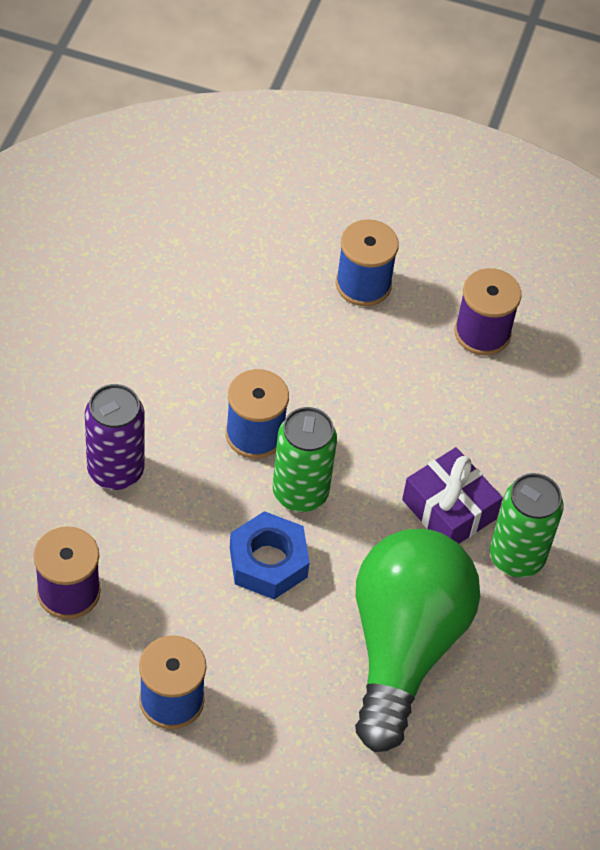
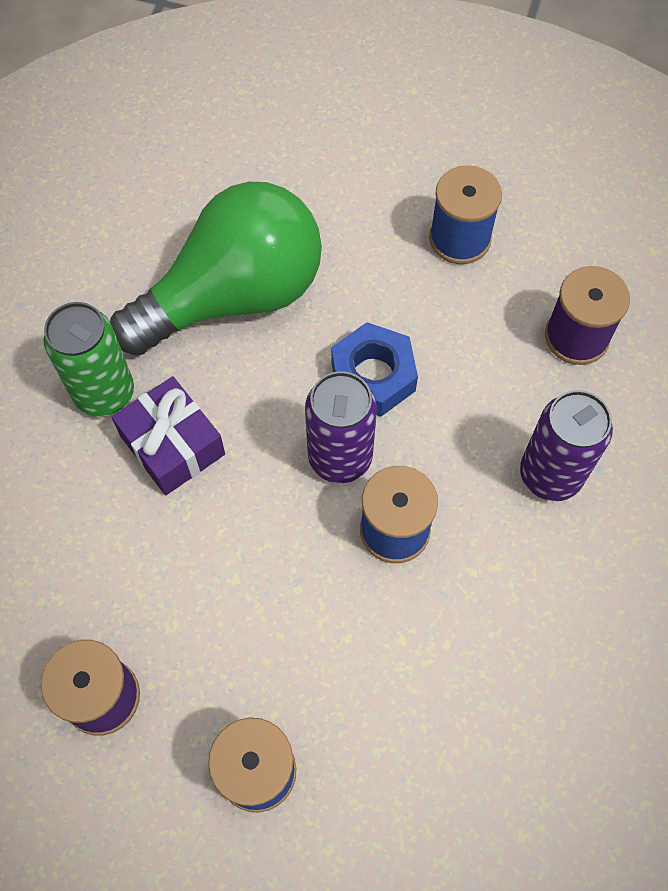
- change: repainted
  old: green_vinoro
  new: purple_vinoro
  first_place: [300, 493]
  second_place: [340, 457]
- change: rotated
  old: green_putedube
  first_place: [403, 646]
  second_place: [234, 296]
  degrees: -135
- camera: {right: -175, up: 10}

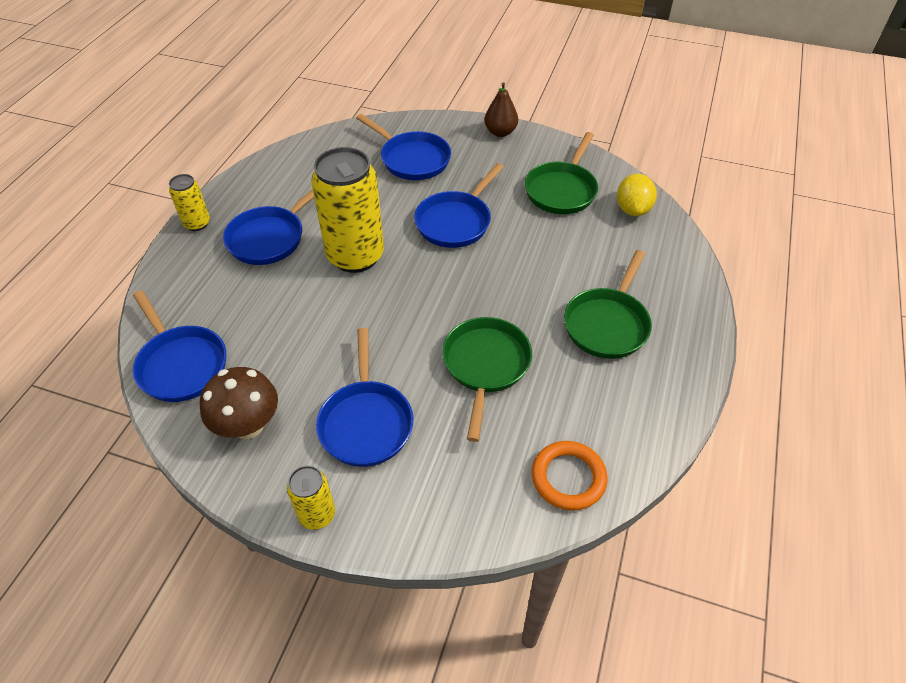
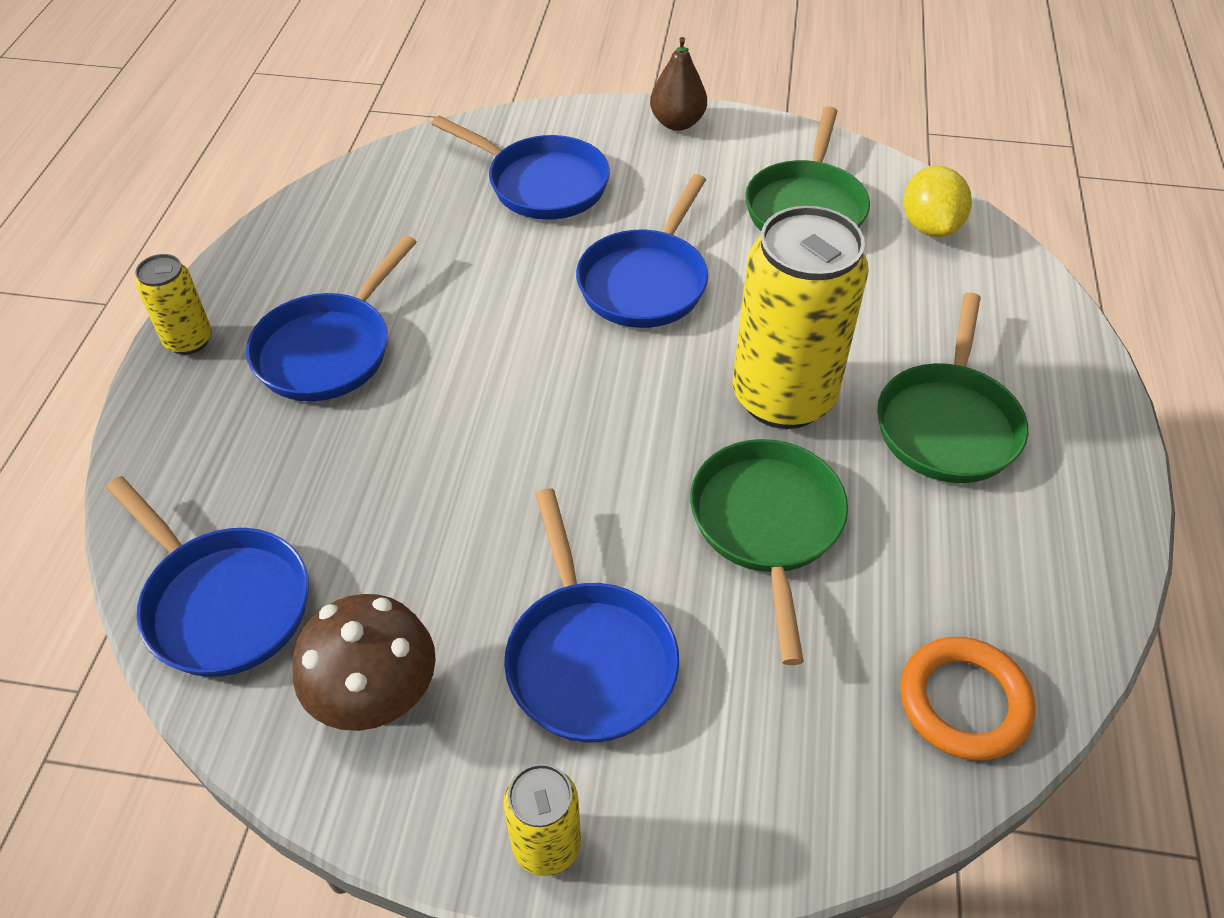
- change: shifted
  old: yellow_vinoro
  first_place: [355, 256]
  second_place: [783, 397]
- camera: {right: -10, up: 0}

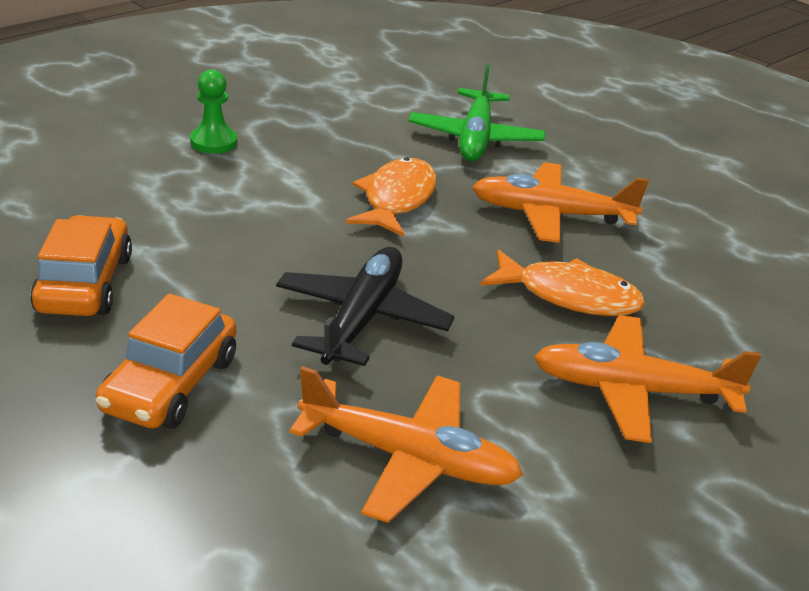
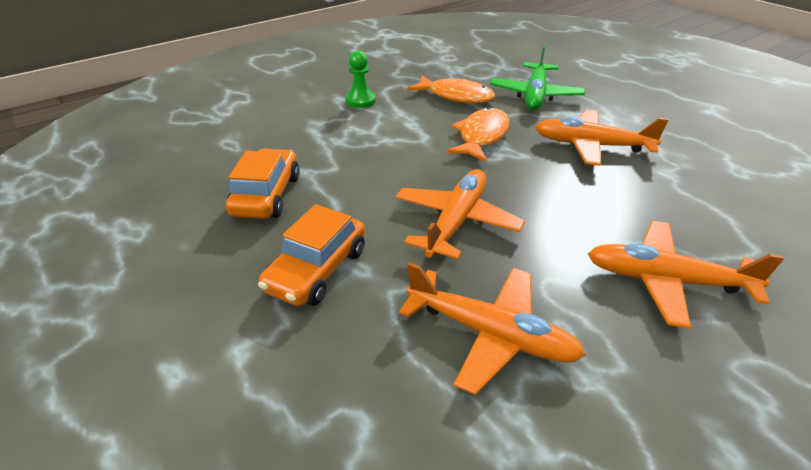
- change: repainted
  old: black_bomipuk
  new: orange_bomipuk
  first_place: [362, 319]
  second_place: [456, 221]
- change: shifted
  old: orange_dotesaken
  first_place: [569, 296]
  second_place: [456, 96]
- camera: {right: 10, up: 5}

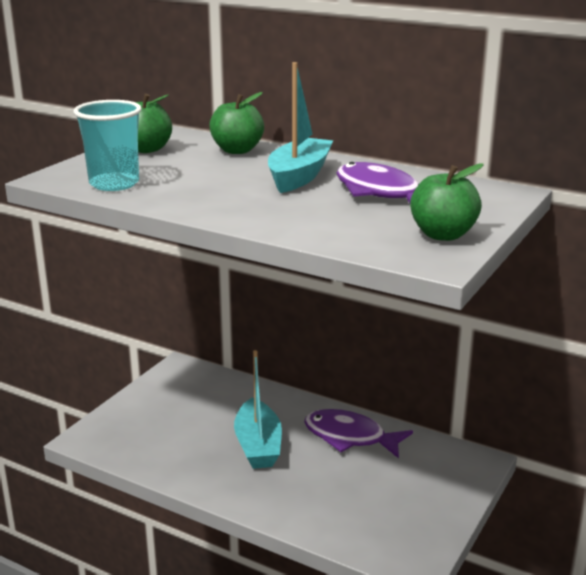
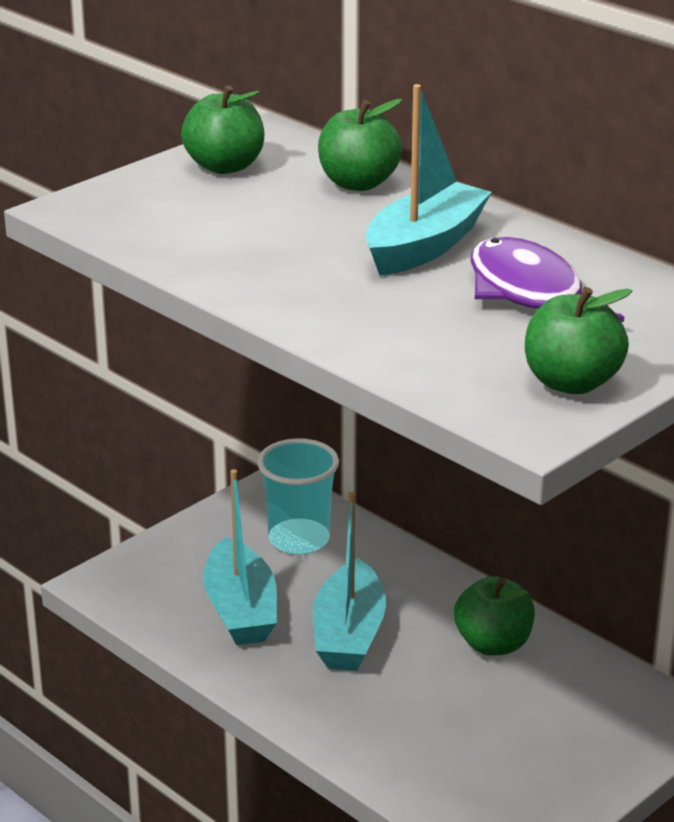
- change: shifted
  old: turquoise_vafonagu
  first_place: [114, 184]
  second_place: [299, 539]
- change: swapped
  old: purple_dotesaken
  new: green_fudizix
  first_place: [350, 437]
  second_place: [493, 644]
- change: new
  new: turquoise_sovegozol
  second_place: [240, 610]
- camera: {right: 15, up: 5}

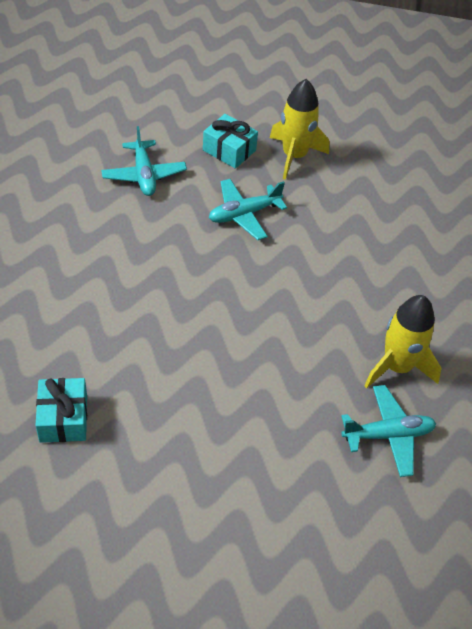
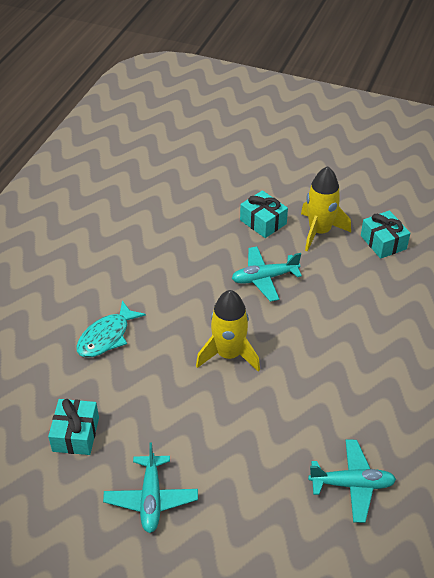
- change: shifted
  old: turquoise_bomipuk
  first_place: [144, 175]
  second_place: [151, 499]
- change: shifted
  old: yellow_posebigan
  first_place: [397, 367]
  second_place: [229, 354]
- change: new
  new: turquoise_dotesaken
  second_place: [106, 337]
- change: new
  new: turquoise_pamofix
  second_place: [383, 242]
- camera: {right: 15, up: -5}

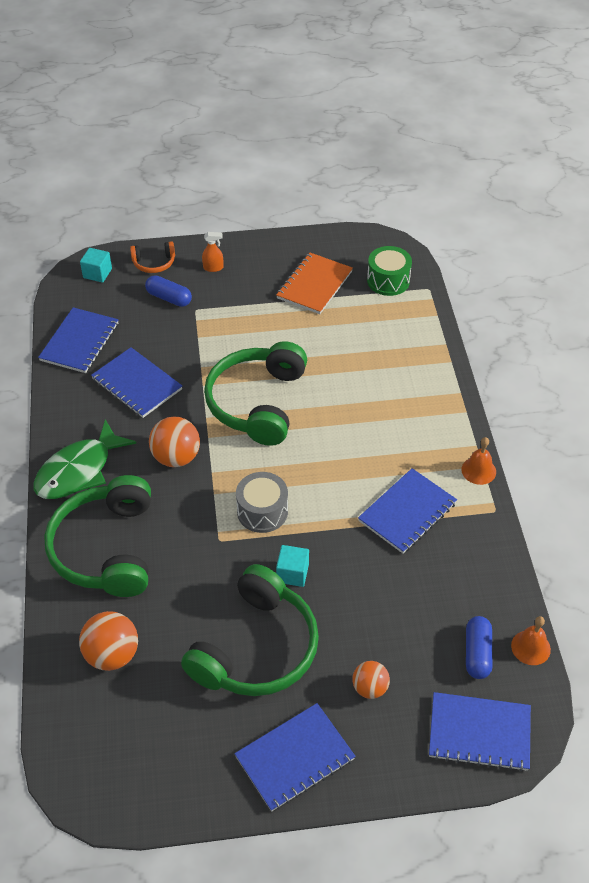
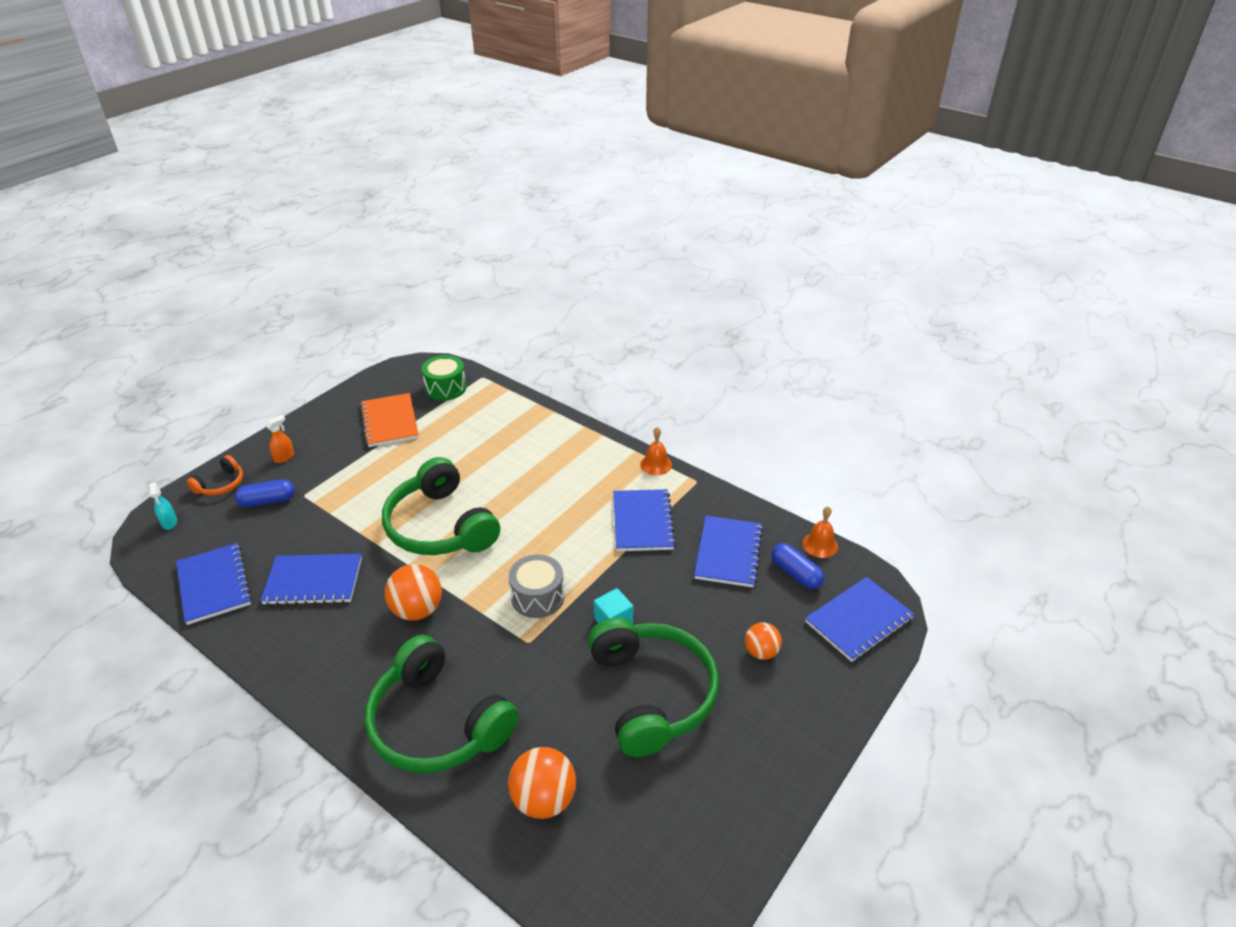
- change: gone
  old: green_dotesaken
  first_place: [79, 470]
- change: swapped
  old: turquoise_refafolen
  new: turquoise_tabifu
  first_place: [97, 273]
  second_place: [169, 523]
- change: shifted
  old: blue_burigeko
  first_place: [295, 758]
  second_place: [728, 553]
- camera: {right: -45, up: -10}

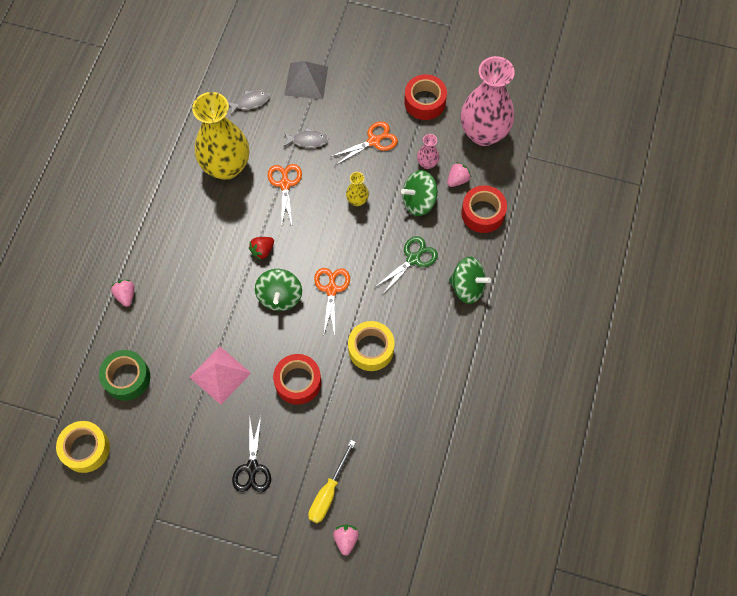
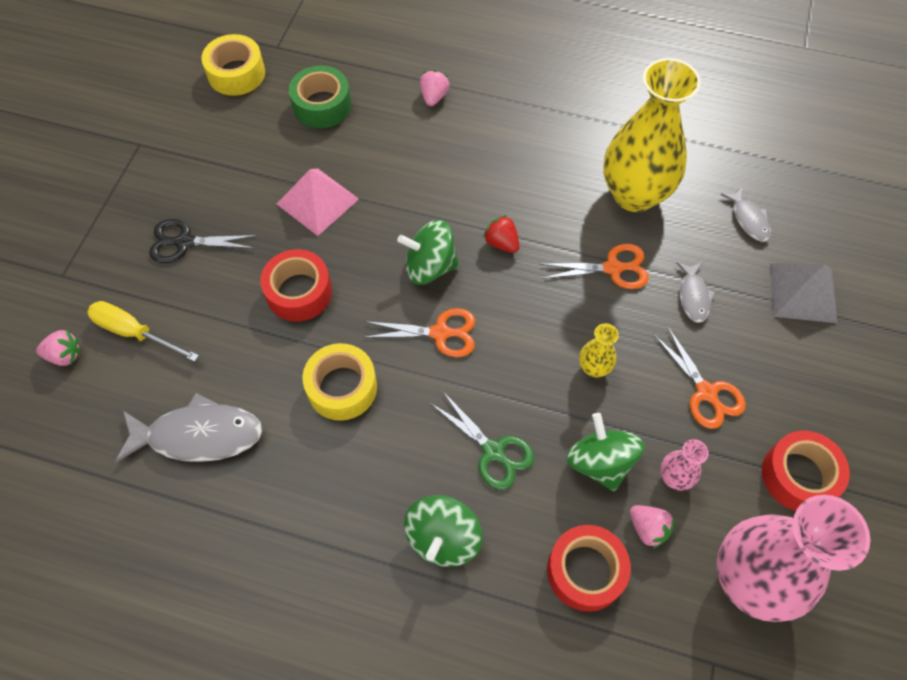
- change: rotated
  old: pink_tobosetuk
  first_place: [126, 295]
  second_place: [434, 97]
  degrees: -60
- change: new
  new: grey_dotesaken
  second_place: [199, 435]
- camera: {right: 90, up: -5}

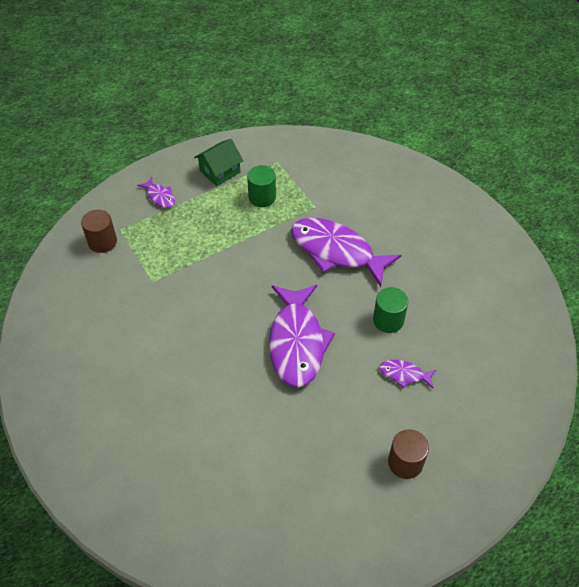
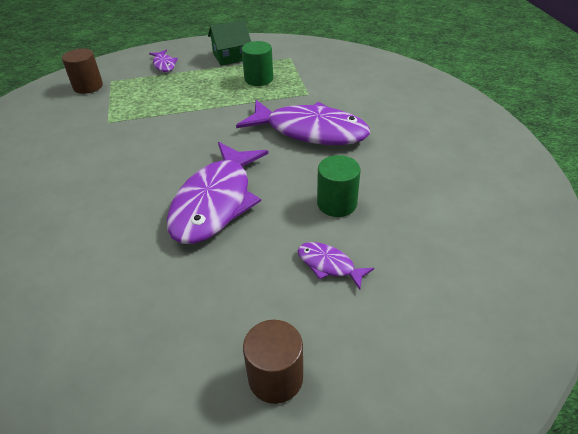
- change: rotated
  old: purple_dotesaken
  first_place: [336, 251]
  second_place: [310, 131]
  degrees: 150
- camera: {right: 20, up: -10}

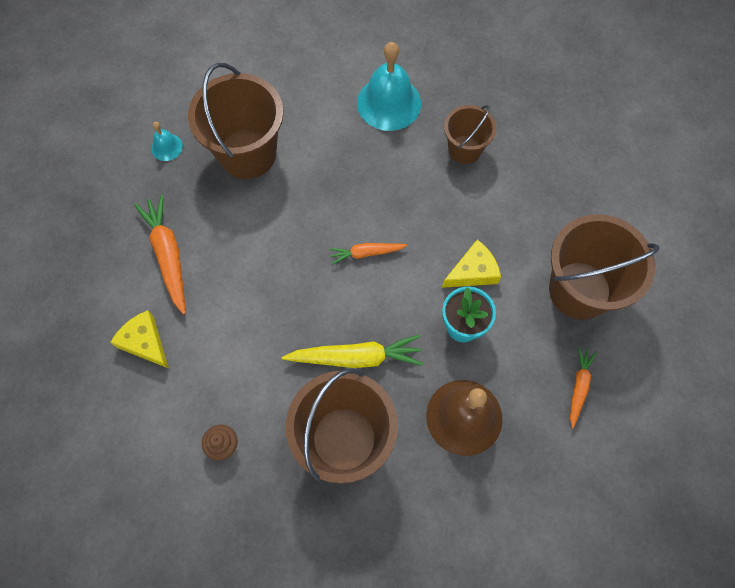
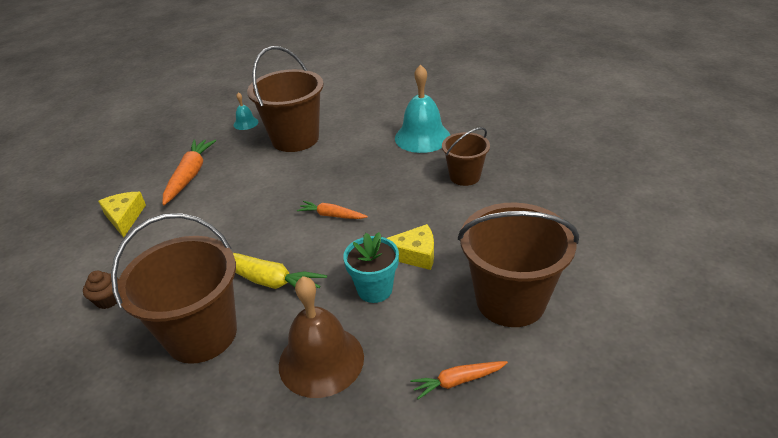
- change: rotated
  old: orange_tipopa
  first_place: [579, 387]
  second_place: [458, 381]
  degrees: -150
- camera: {right: 30, up: -30}

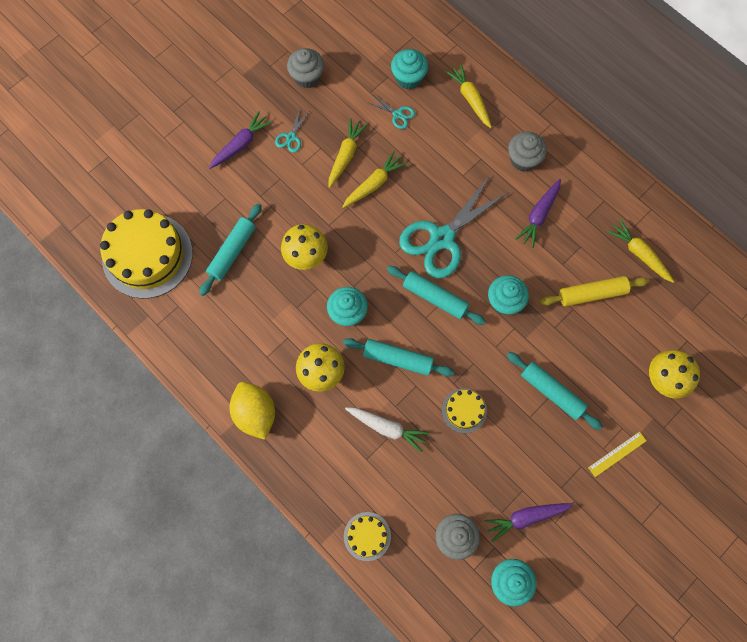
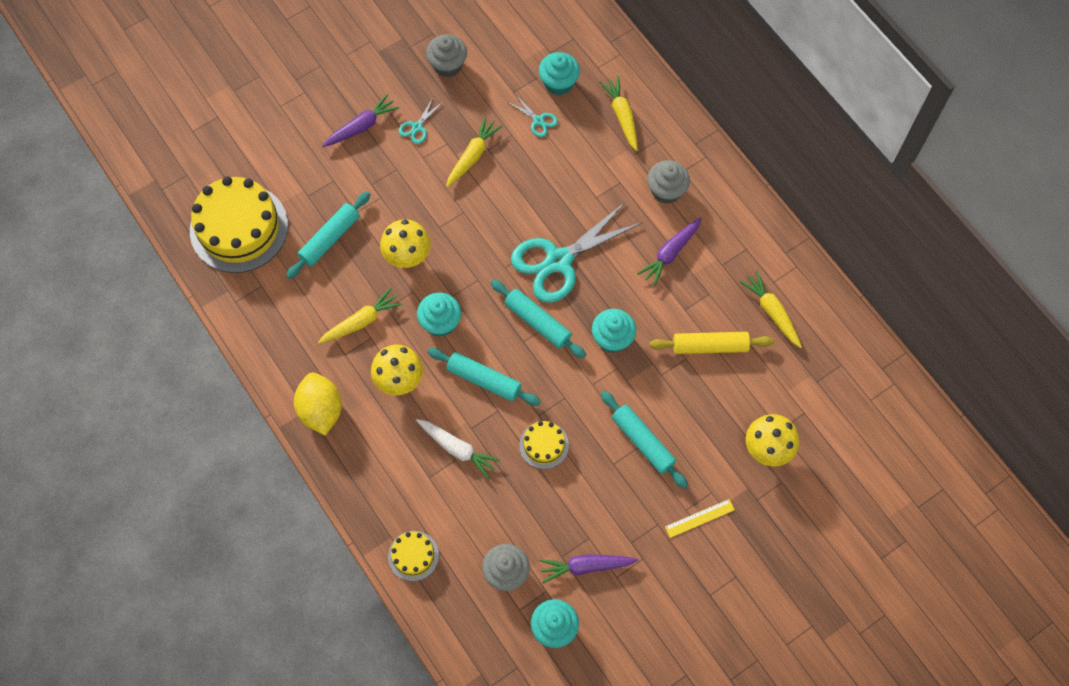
- change: shifted
  old: yellow_tipopa
  first_place: [374, 184]
  second_place: [361, 321]
- camera: {right: 10, up: -5}

